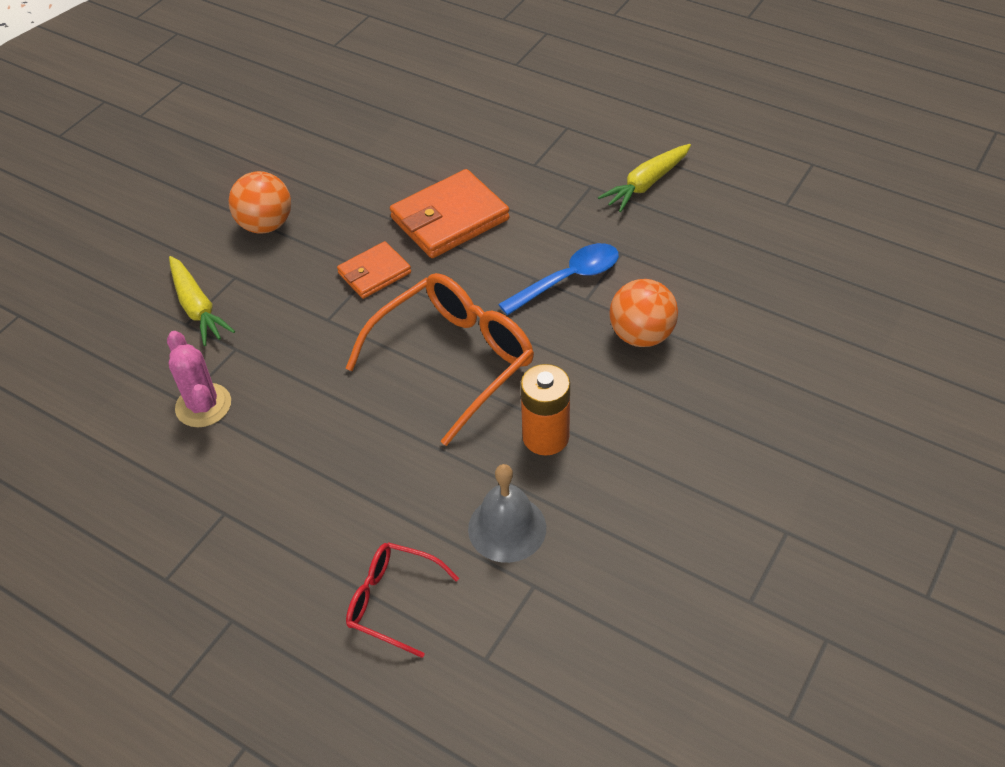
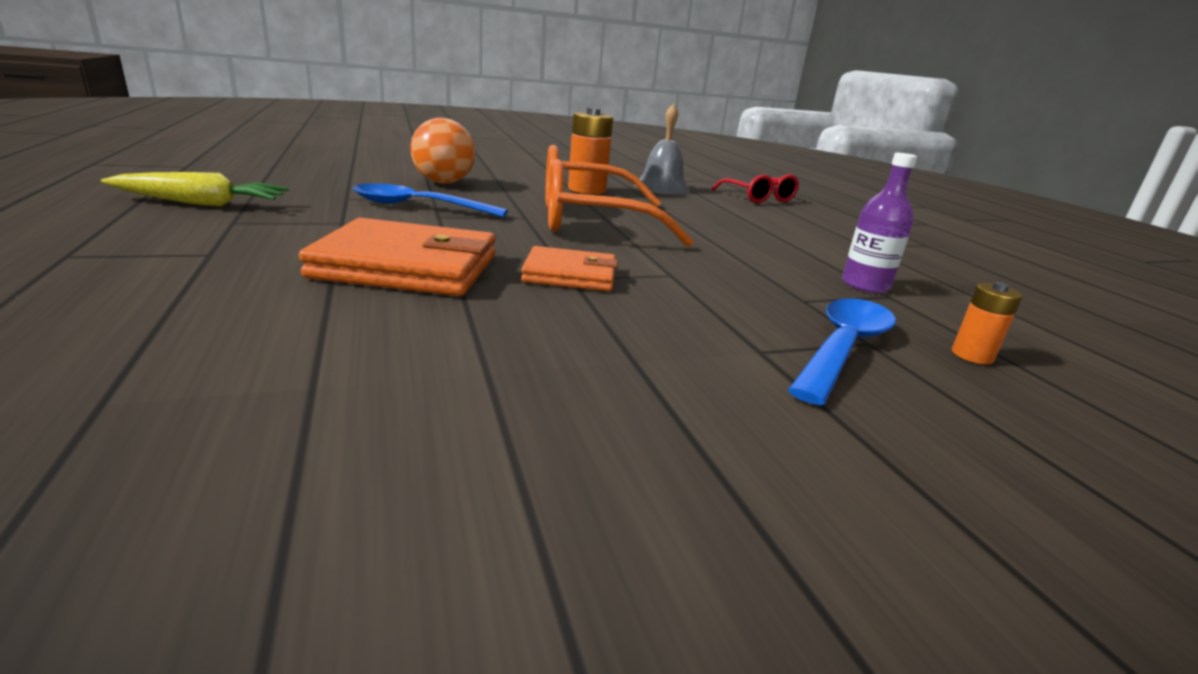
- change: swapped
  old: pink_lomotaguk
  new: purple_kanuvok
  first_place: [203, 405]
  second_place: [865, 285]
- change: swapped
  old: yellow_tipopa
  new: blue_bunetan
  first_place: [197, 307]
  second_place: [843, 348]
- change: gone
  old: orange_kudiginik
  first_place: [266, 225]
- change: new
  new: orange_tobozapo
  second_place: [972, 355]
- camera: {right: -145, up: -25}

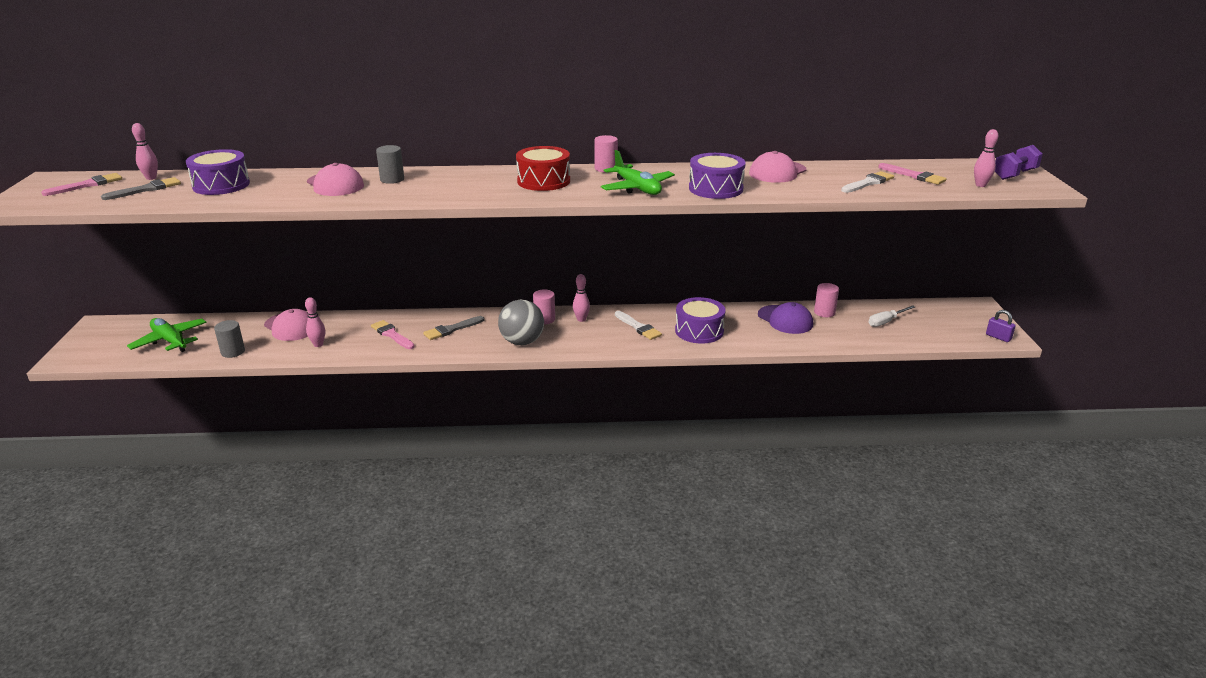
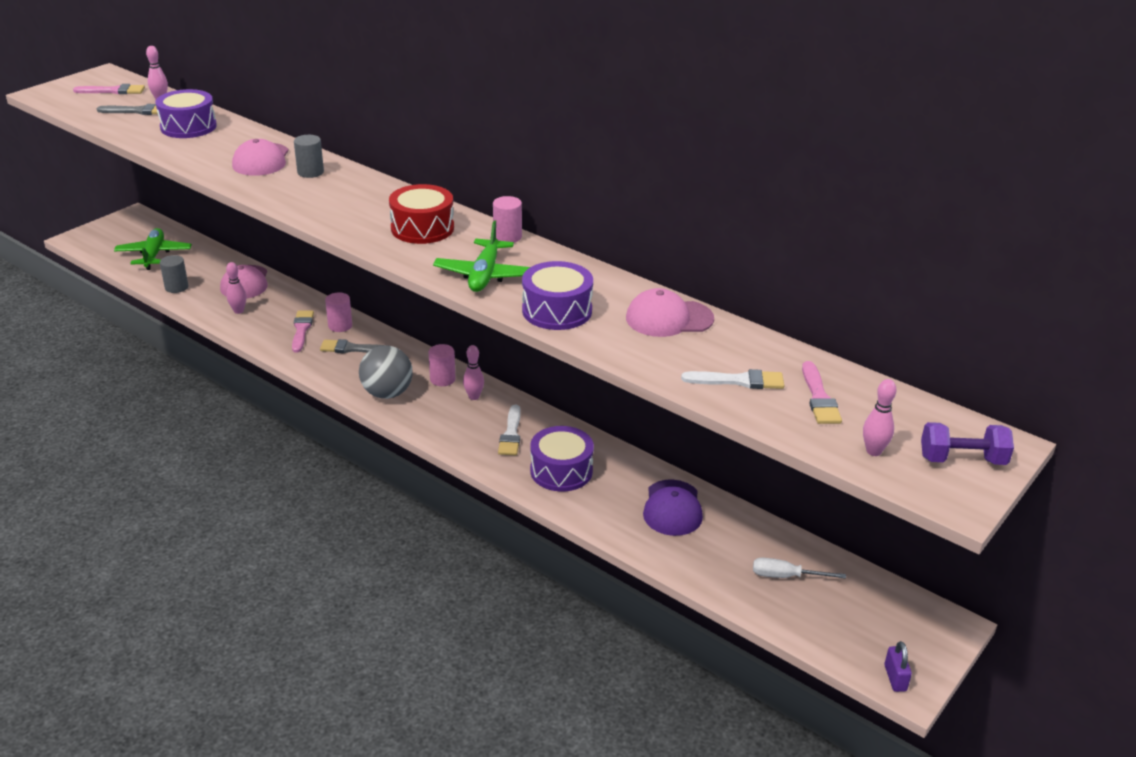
- change: shifted
  old: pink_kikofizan
  first_place: [824, 312]
  second_place: [340, 326]
- camera: {right: 40, up: 5}

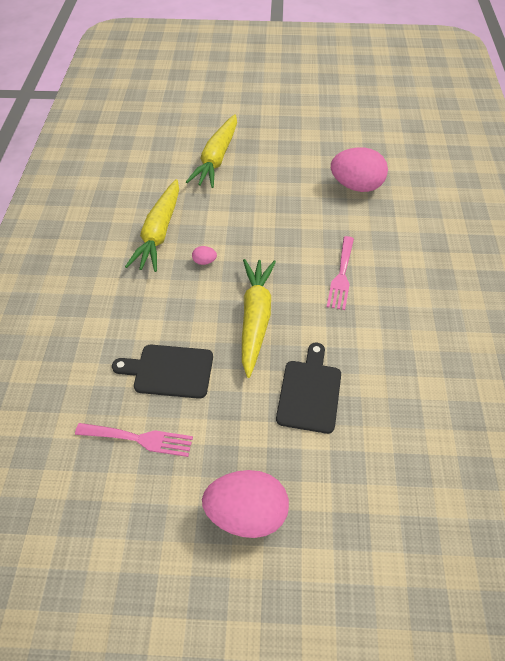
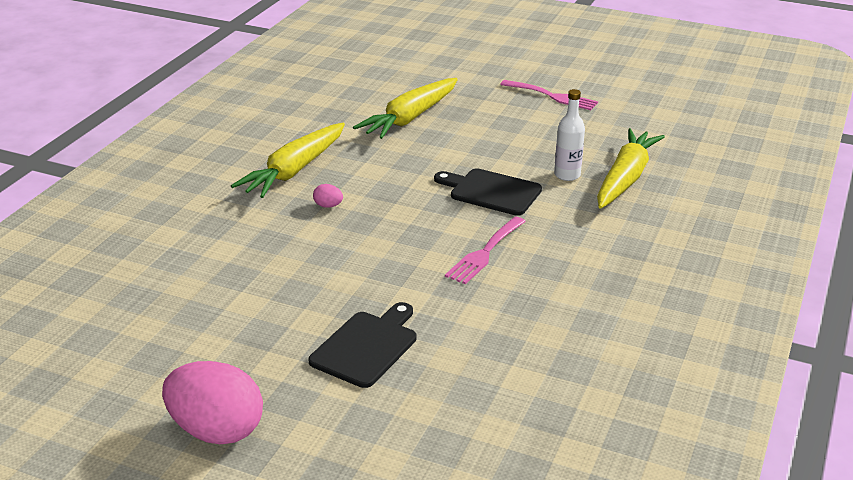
- change: shifted
  old: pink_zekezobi
  first_place: [139, 439]
  second_place: [552, 96]
- change: shifted
  old: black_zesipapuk
  first_place: [169, 371]
  second_place: [491, 191]
- change: shifted
  old: yellow_tipopa
  first_place: [255, 319]
  second_place: [625, 178]
- change: swapped
  old: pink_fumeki
  new: white_kanuvok
  first_place: [356, 186]
  second_place: [567, 175]
- camera: {right: 20, up: -20}

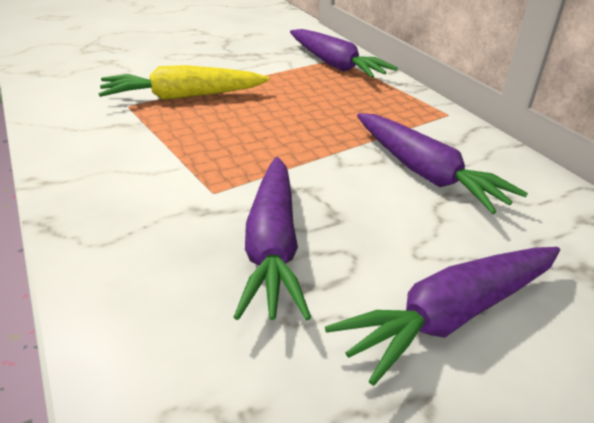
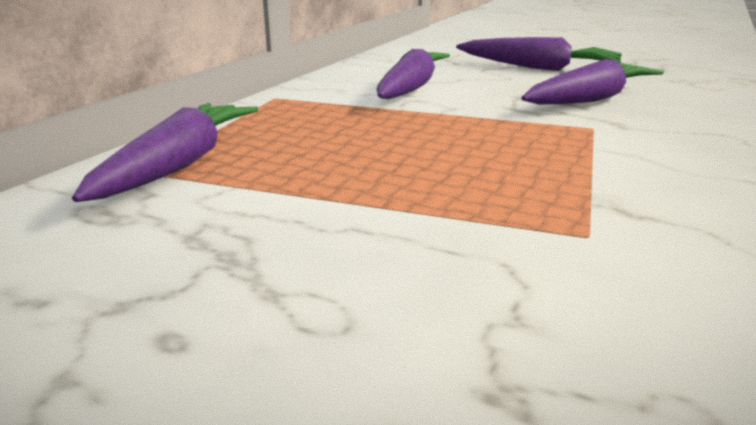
- change: gone
  old: yellow_tipopa
  first_place: [183, 96]
- camera: {right: -125, up: -10}

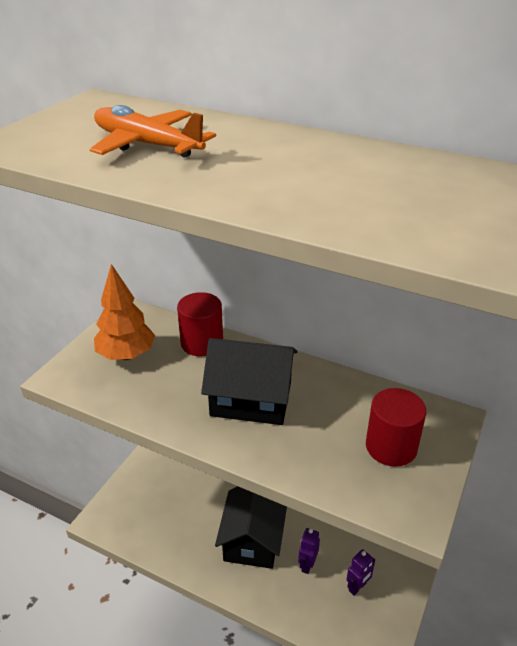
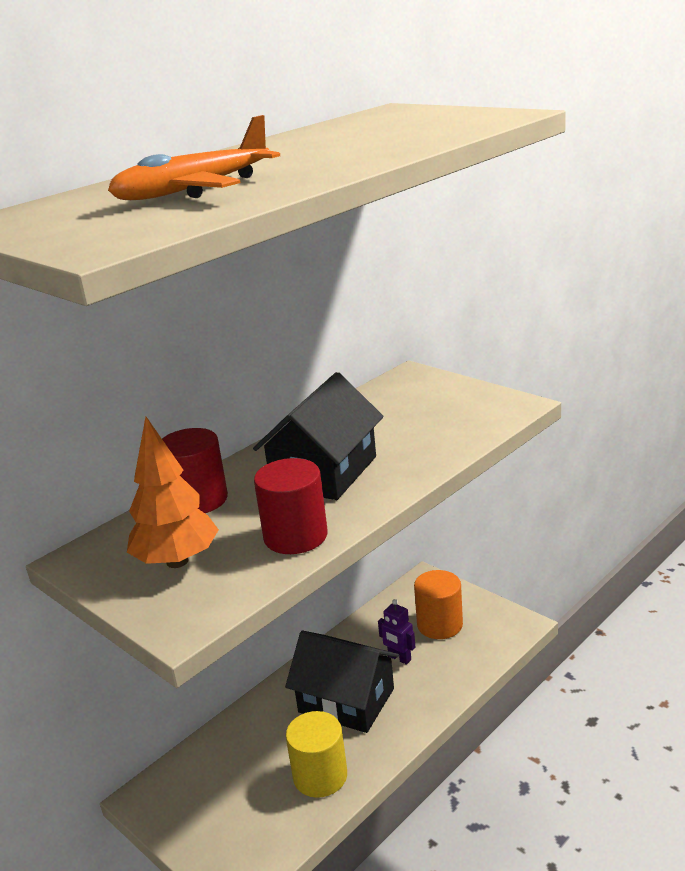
- change: swapped
  old: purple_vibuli
  new: orange_kikofizan
  first_place: [357, 587]
  second_place: [439, 624]
- change: shifted
  old: red_kikofizan
  first_place: [391, 447]
  second_place: [295, 536]
- change: new
  new: yellow_kikofizan
  second_place: [320, 776]
- camera: {right: -70, up: -10}

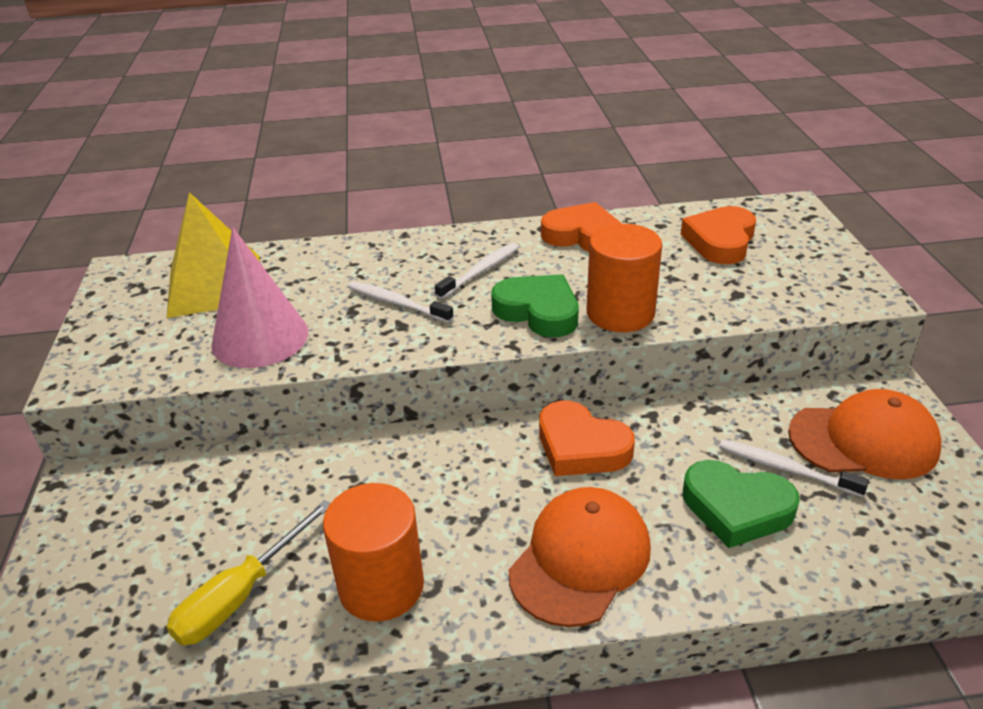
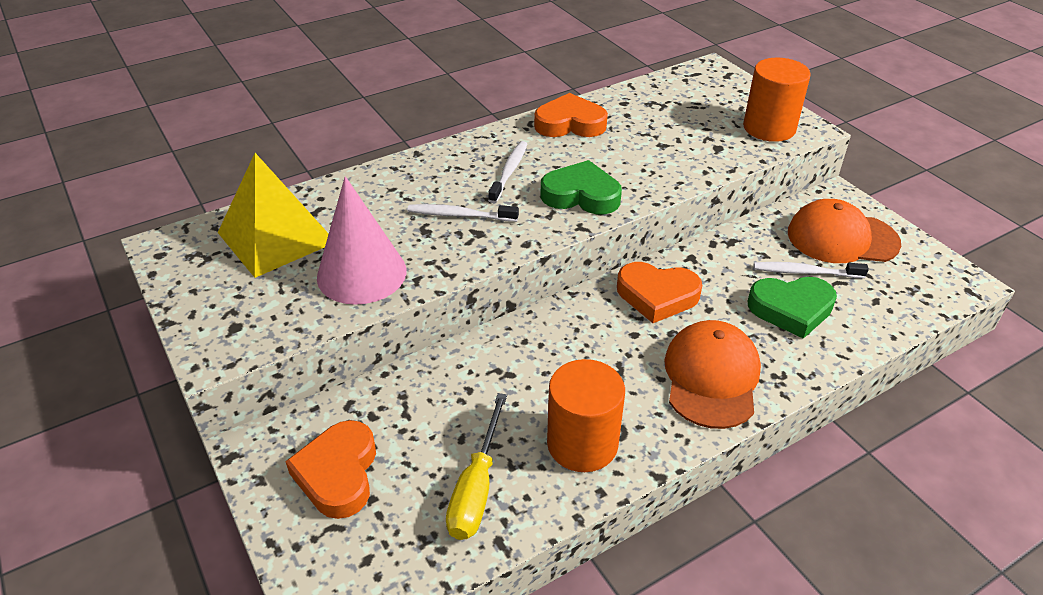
- change: shifted
  old: orange_kikofizan
  first_place: [620, 313]
  second_place: [769, 128]
- change: shifted
  old: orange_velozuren
  first_place: [720, 241]
  second_place: [338, 474]
- change: rotated
  old: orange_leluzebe
  first_place: [863, 440]
  second_place: [842, 238]
  degrees: -150
- camera: {right: -25, up: 5}

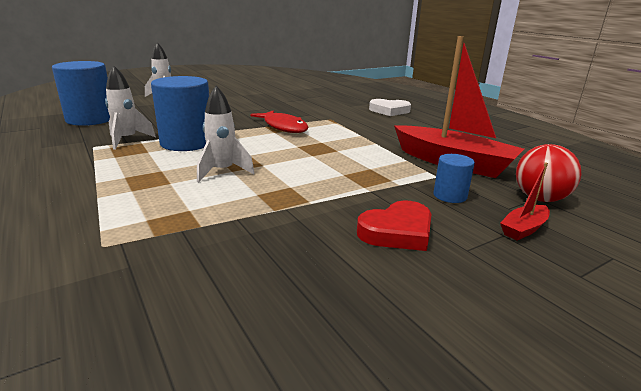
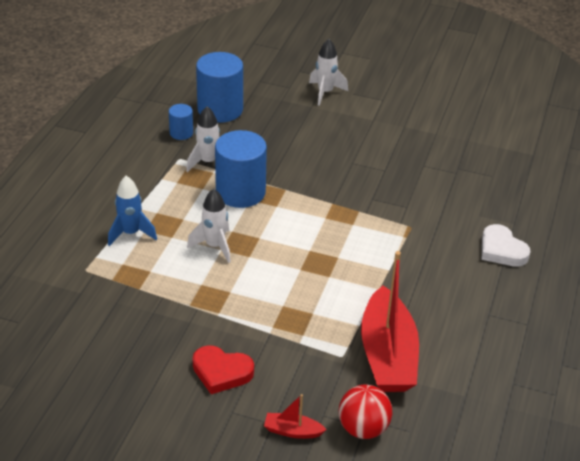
- change: gone
  old: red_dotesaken
  first_place: [283, 127]
- change: shifted
  old: blue_kikofizan
  first_place: [450, 196]
  second_place: [181, 133]
- change: new
  new: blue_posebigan
  second_place: [131, 233]
- camera: {right: 50, up: 15}

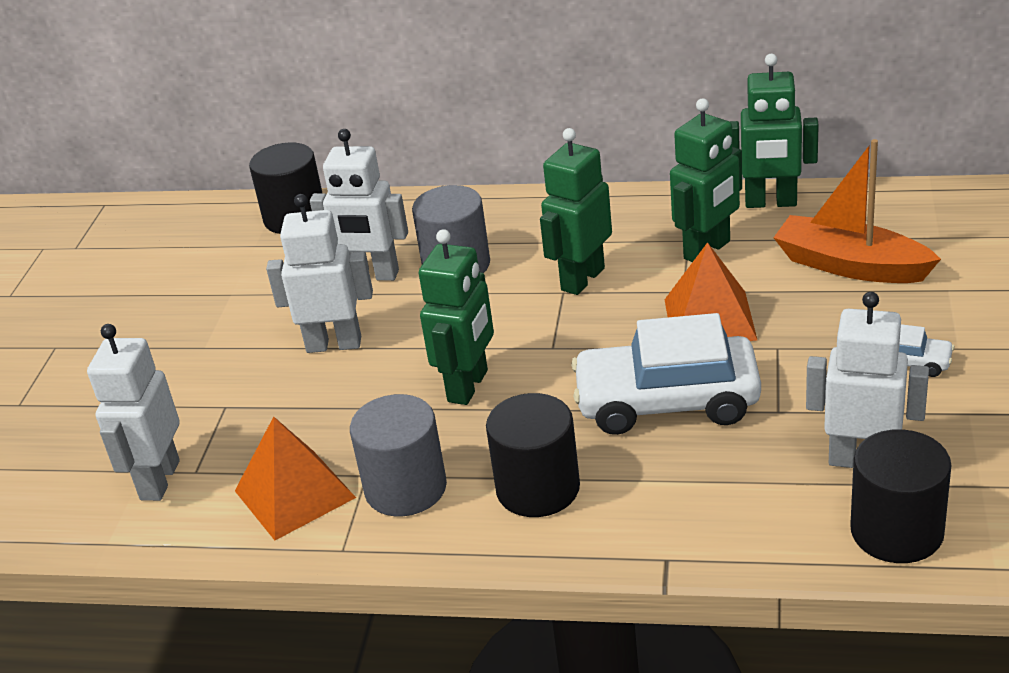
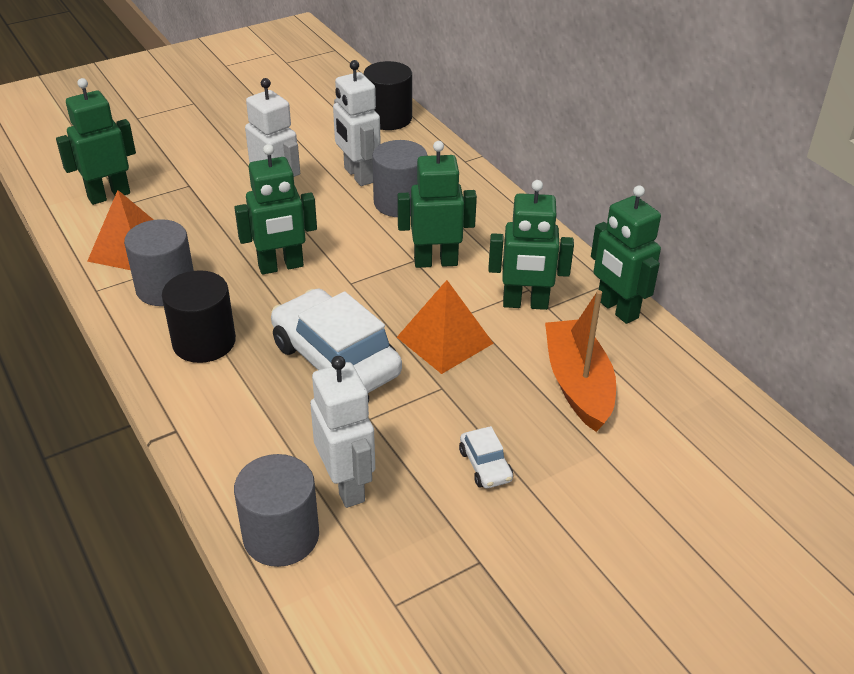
- change: repainted
  old: white_vibuli
  new: green_vibuli
  first_place: [159, 480]
  second_place: [109, 195]
- change: repainted
  old: black_kikofizan
  new: grey_kikofizan
  first_place: [896, 531]
  second_place: [281, 536]
- camera: {right: 45, up: 5}

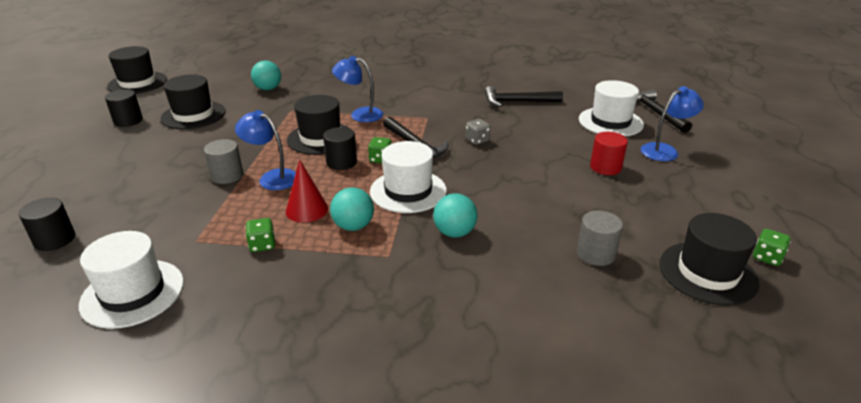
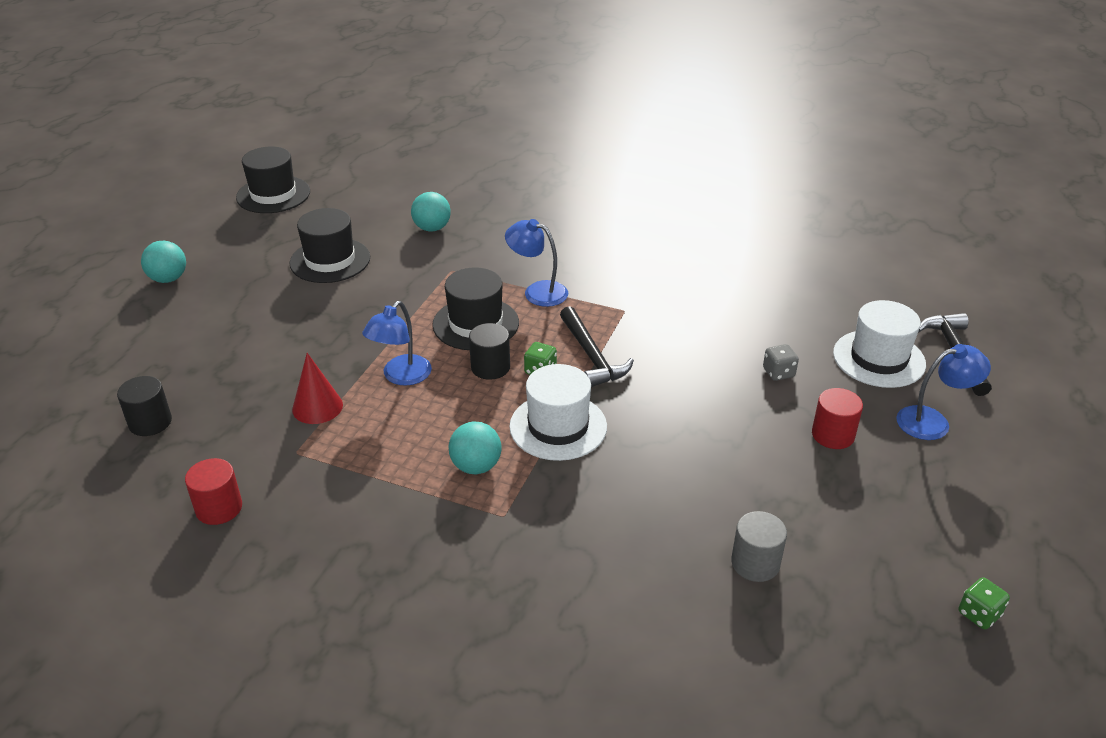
- change: swapped
  old: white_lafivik
  new: red_kikofizan
  first_place: [133, 293]
  second_place: [219, 508]
- change: gone
  old: black_kikofizan
  first_place: [128, 121]
- change: gone
  old: grey_kikofizan
  first_place: [227, 175]
- change: rotated
  old: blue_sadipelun
  first_place: [272, 177]
  second_place: [401, 376]
  degrees: -105
- change: gone
  old: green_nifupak
  first_place: [262, 245]
- change: shifted
  old: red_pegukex
  first_place: [307, 210]
  second_place: [317, 407]
- change: shifted
  old: turquoise_kudiginik
  first_place: [454, 233]
  second_place: [168, 279]
- change: shifted
  old: grey_nifupak
  first_place: [477, 140]
  second_place: [778, 373]
- change: gone
  old: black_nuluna
  first_place: [517, 102]
- change: gone
  old: black_lafivik
  first_place: [707, 273]
- camera: {right: 15, up: 5}

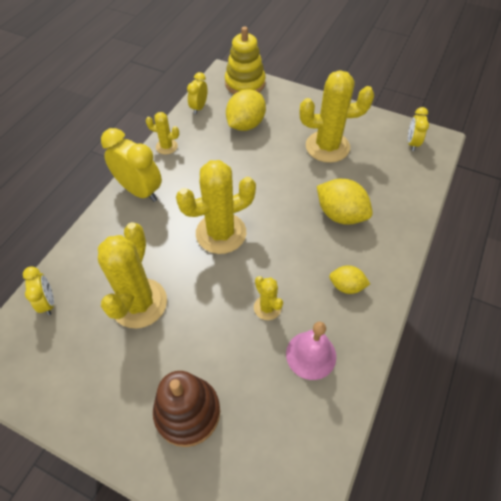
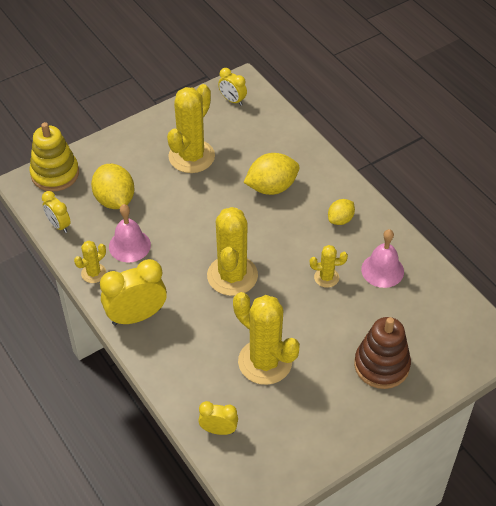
- change: new
  new: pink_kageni
  second_place: [129, 245]
- camera: {right: -60, up: -5}

